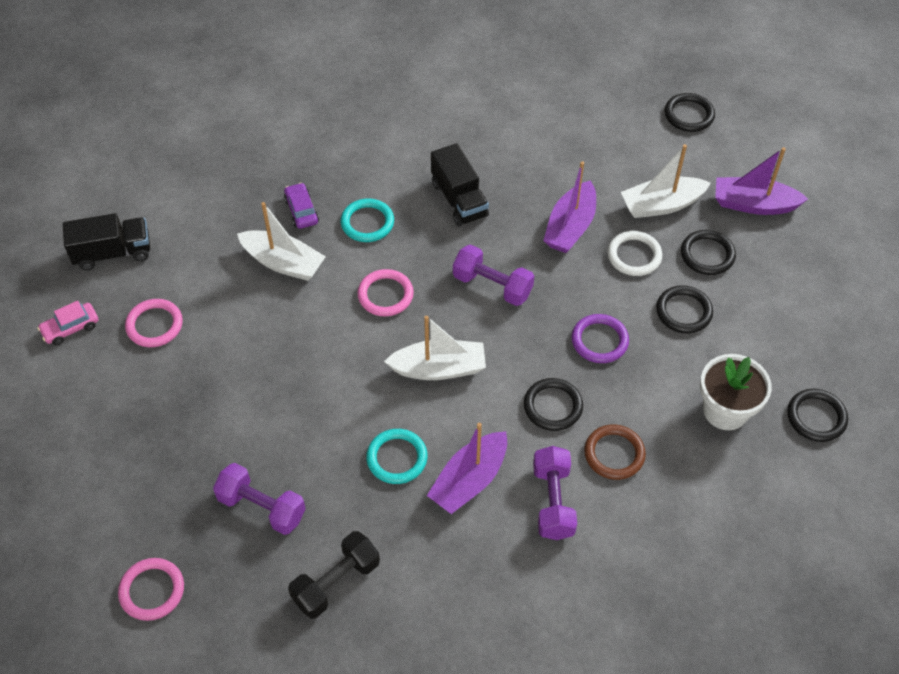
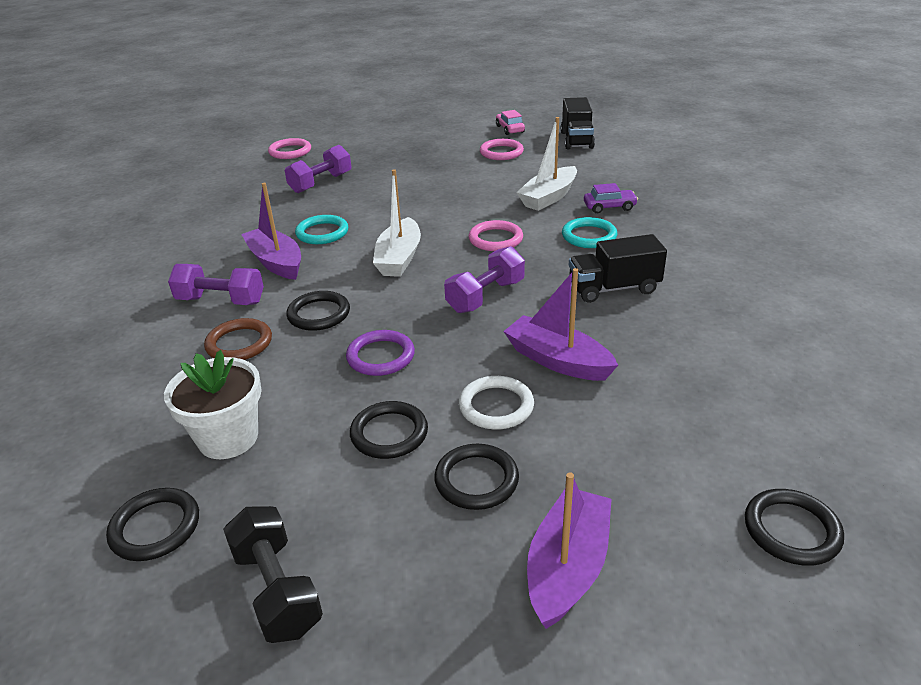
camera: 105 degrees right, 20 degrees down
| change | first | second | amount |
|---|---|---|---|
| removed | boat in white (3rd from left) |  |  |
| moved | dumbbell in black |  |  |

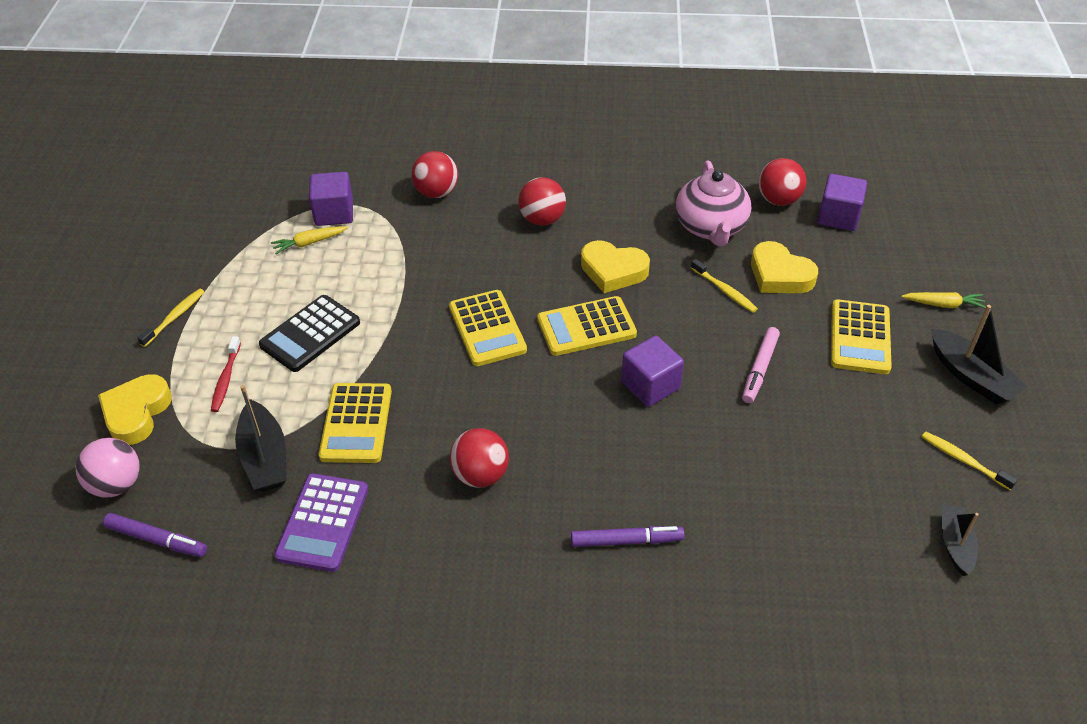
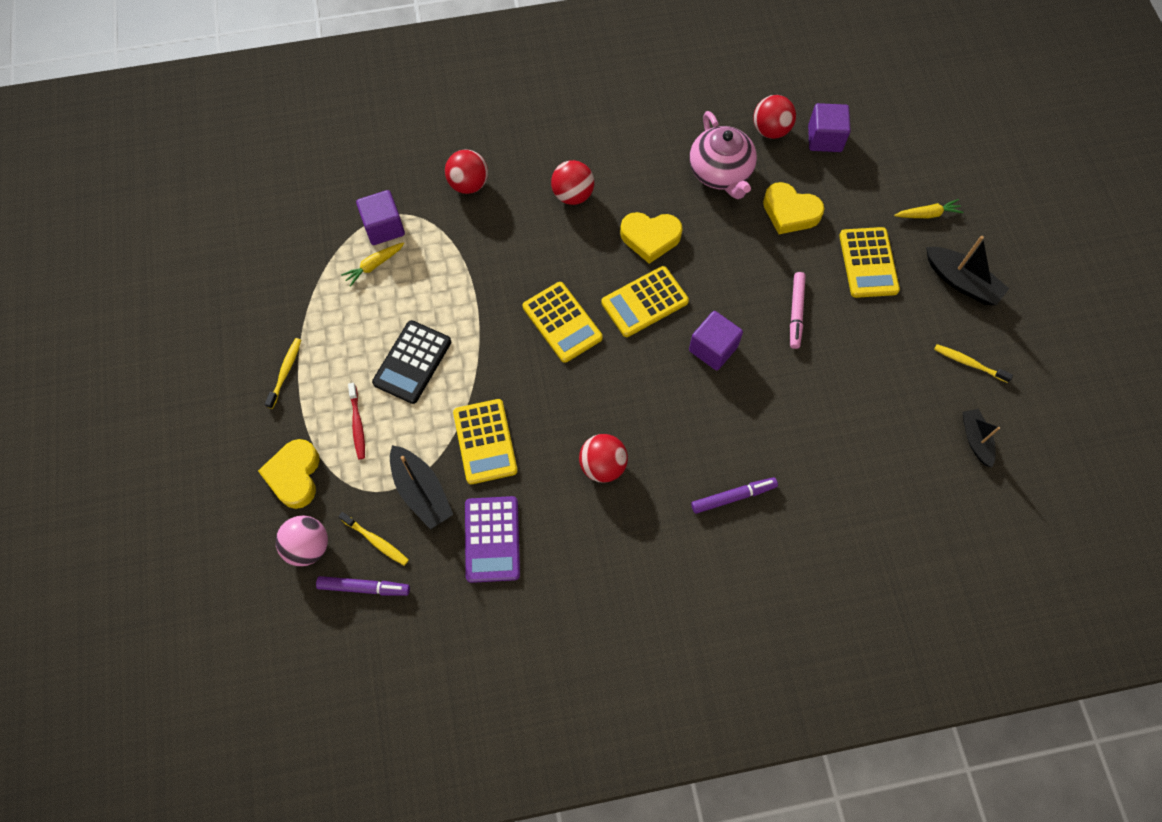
camera: 15 degrees left, 20 degrees up
| change | first | second | amount |
|---|---|---|---|
| moved | toothbrush in yellow (2nd from left) |  |  |

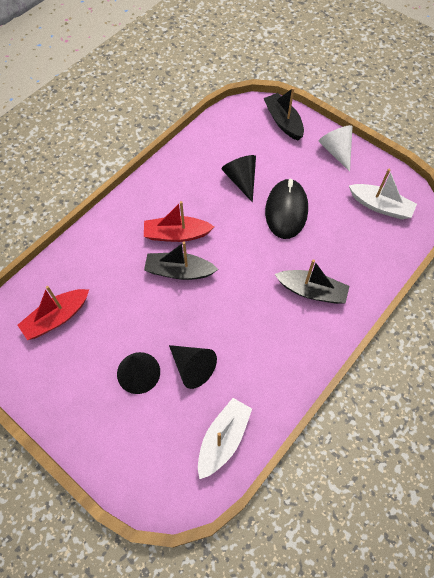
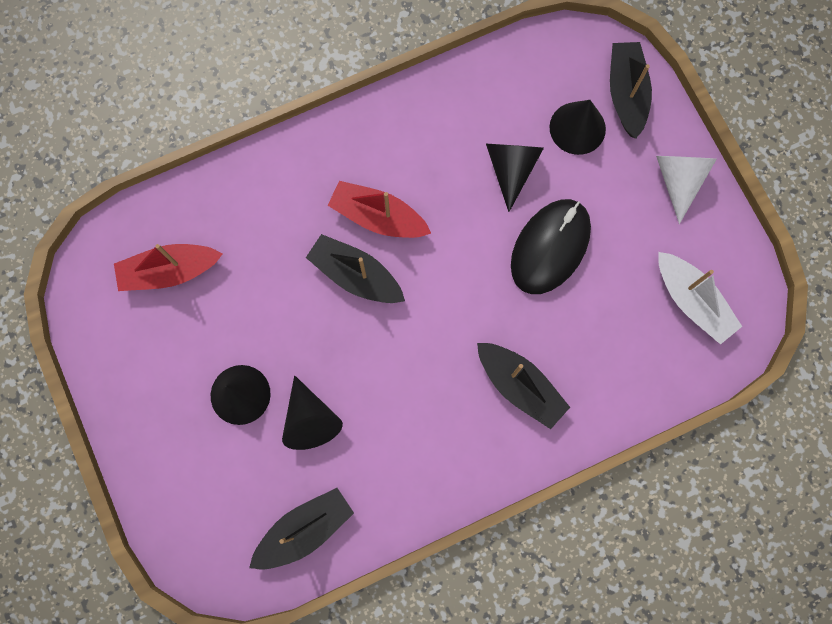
camera: 25 degrees right, 15 degrees up
| change | first | second | amount |
|---|---|---|---|
| added |  | cone shape in black (4th from left) |  |
| recoloured | boat in white (1st from left) | boat in black (1st from left) |  |

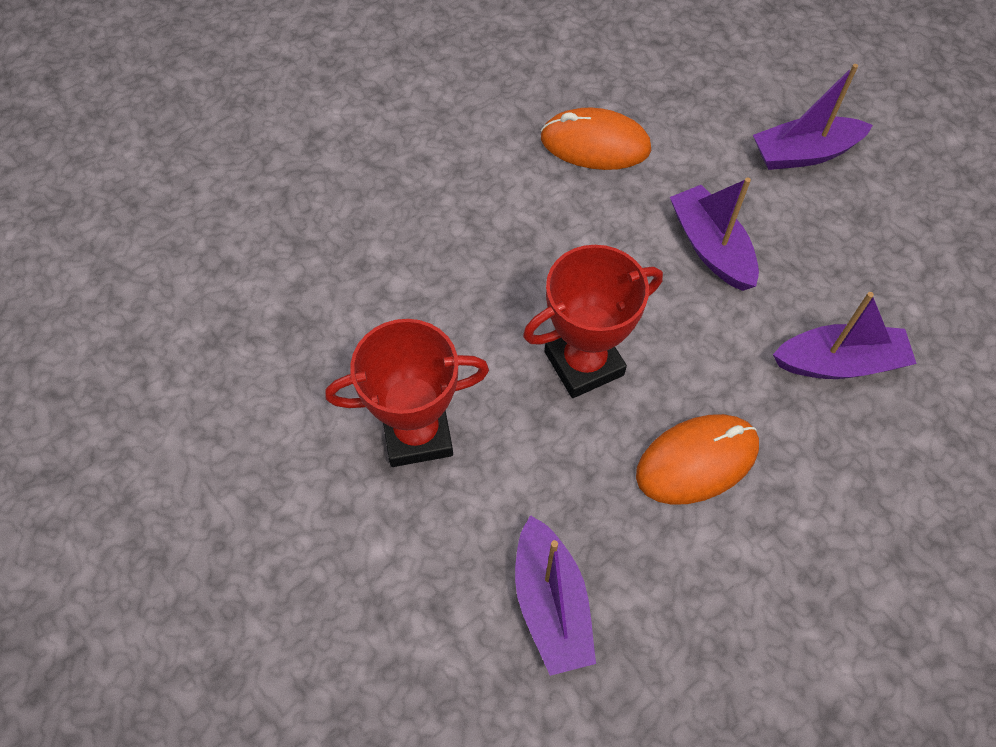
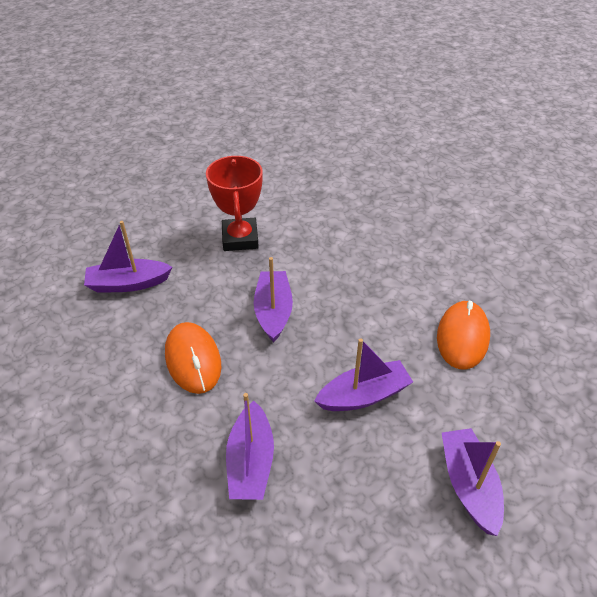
camera: 95 degrees right, 15 degrees down
| change | first | second | amount |
|---|---|---|---|
| replaced | trophy in scarlet (2nd from left) | boat in purple (3rd from left) |  |

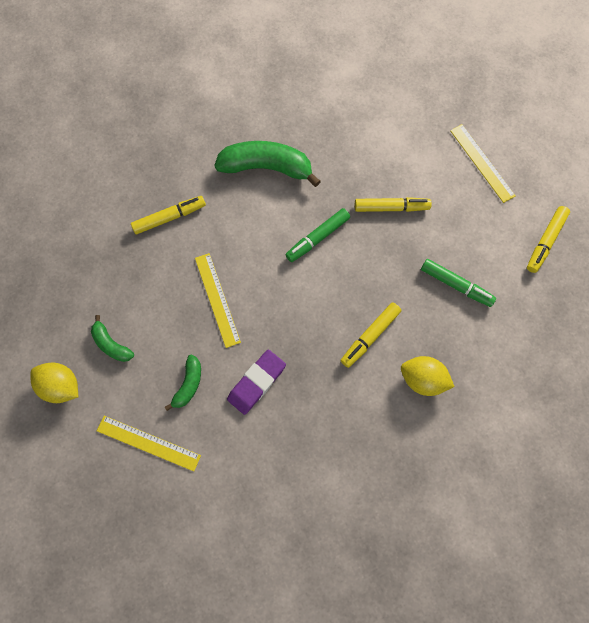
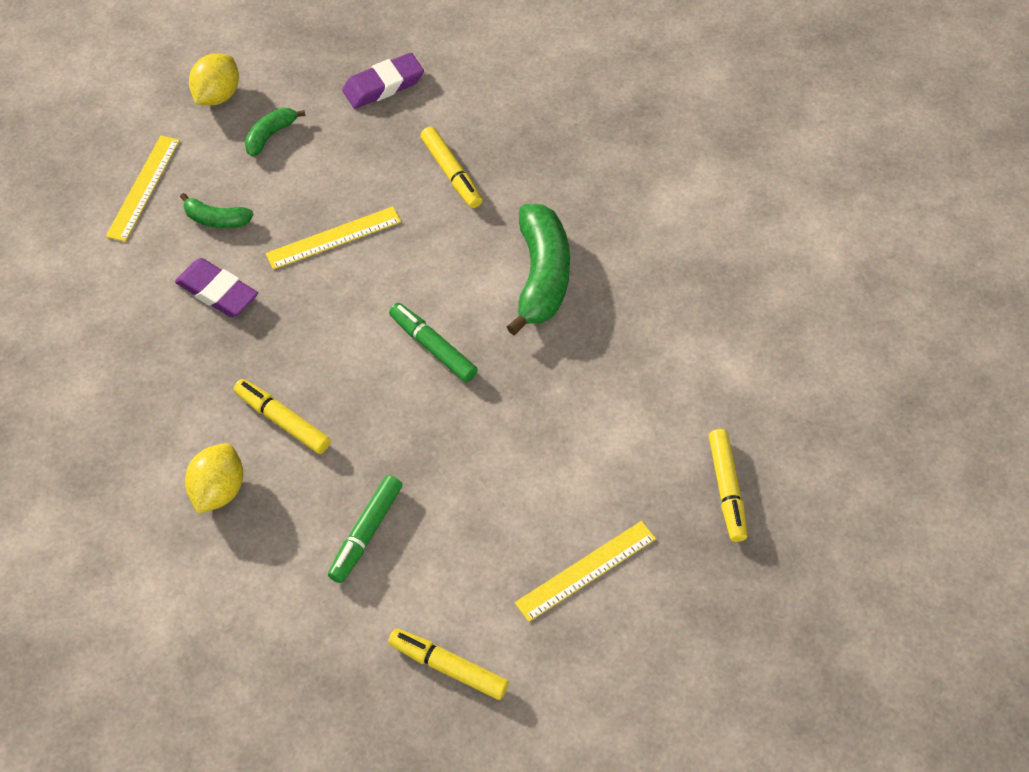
camera: 85 degrees right, 15 degrees down
| change | first | second | amount |
|---|---|---|---|
| added |  | gum eraser in purple (2nd from left) |  |
| moved | felt pen in yellow (3rd from left in the first image) | felt pen in yellow (4th from left) |  |

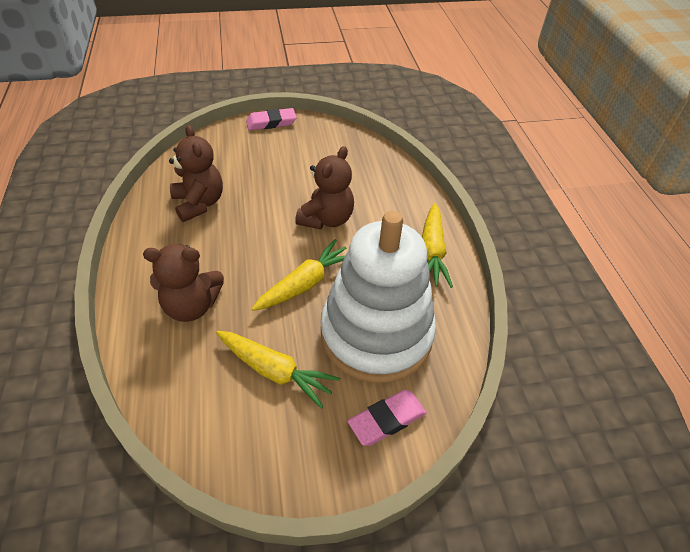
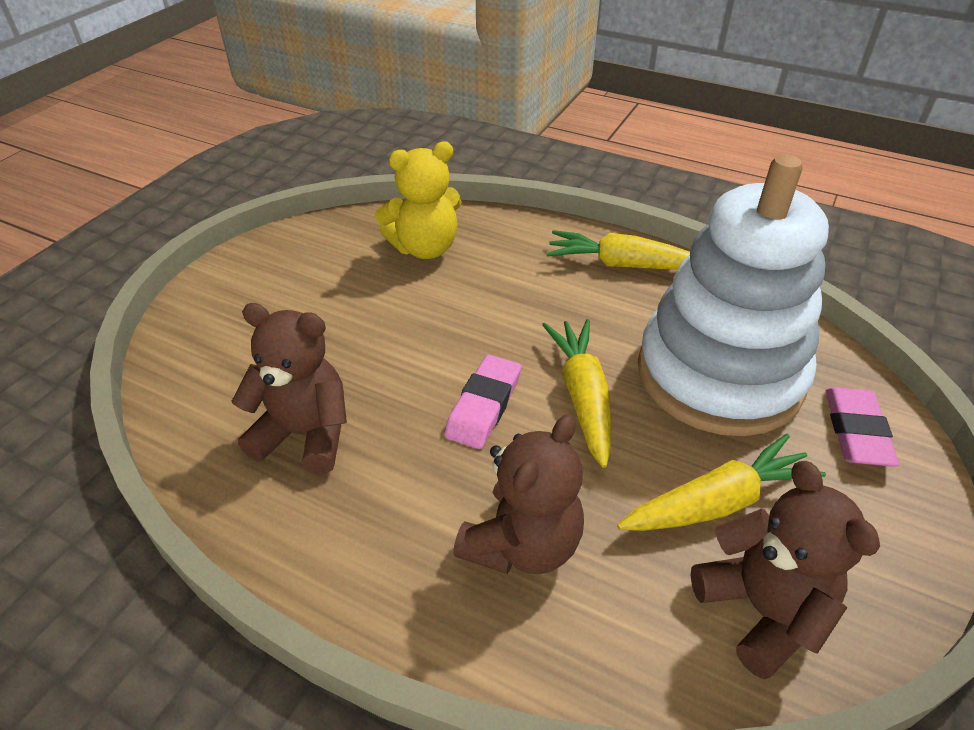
camera: 50 degrees left, 5 degrees down
| change | first | second | amount |
|---|---|---|---|
| added |  | teddy in yellow |  |
| moved | gum eraser in rose-pink (1st from left) |  |  |
| moved | teddy in brown (3rd from left) |  |  |
| turned | carrot in yellow (3rd from left in the first image) | carrot in yellow (2nd from left) | 150 degrees clockwise |

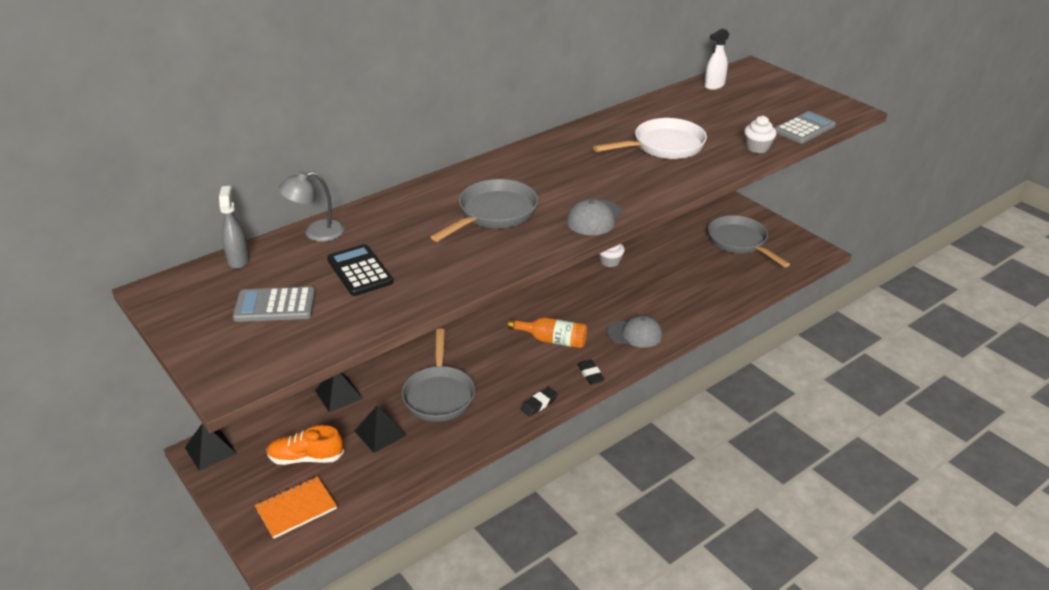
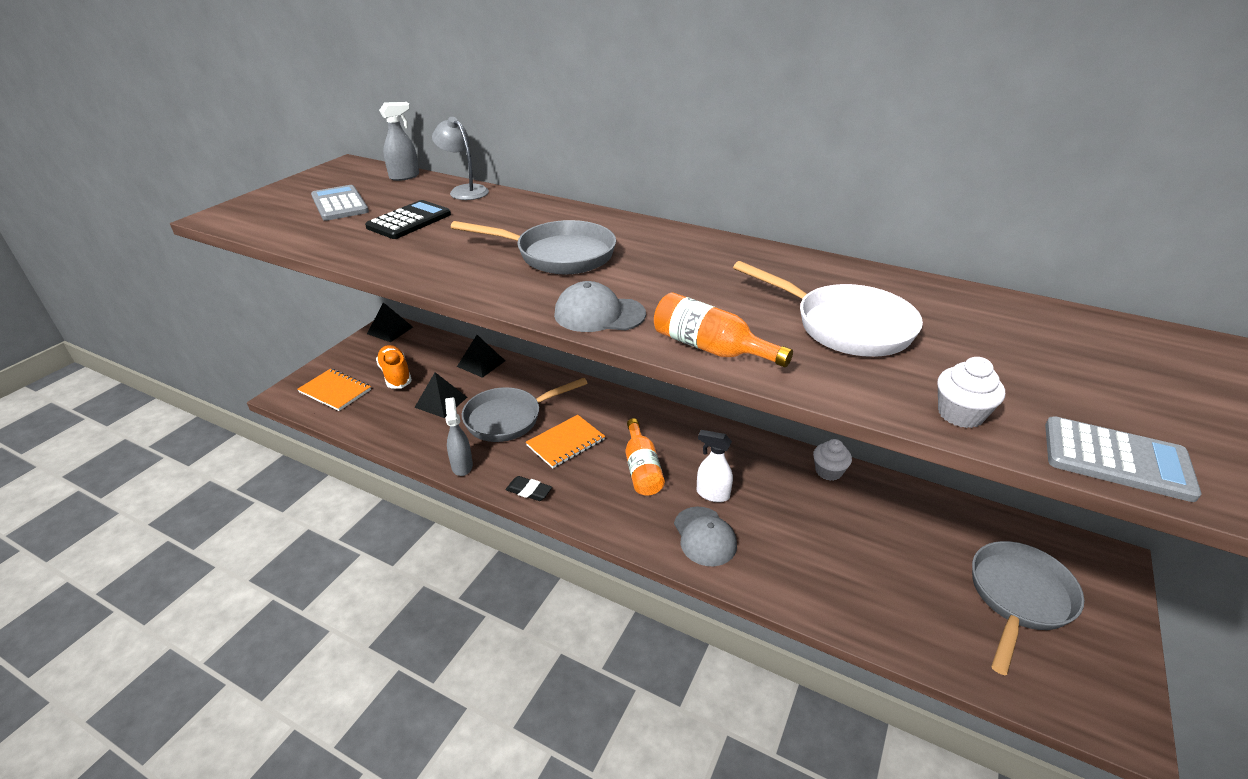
camera: 65 degrees right, 0 degrees up
| change | first | second | amount |
|---|---|---|---|
| removed | gum eraser in black (2nd from left) |  |  |
| added |  | spray bottle in gray (2nd from left) |  |
| added |  | notepad in orange (2nd from left) |  |
| added |  | flask in orange (2nd from left) |  |
| moved | spray bottle in white |  |  |

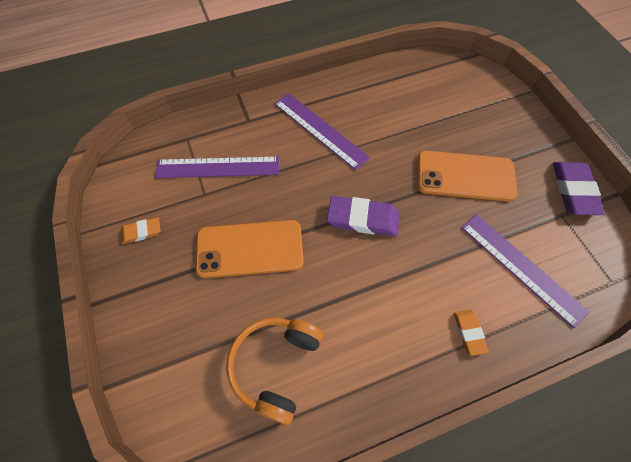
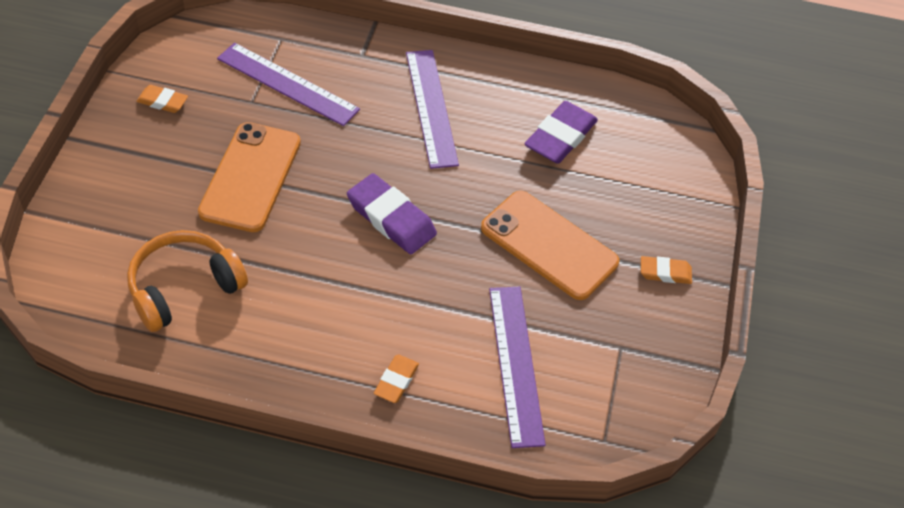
camera: 30 degrees right, 10 degrees down
| change | first | second | amount |
|---|---|---|---|
| added |  | gum eraser in orange (3rd from left) |  |
| moved | gum eraser in purple (2nd from left) |  |  |
| turned | mobile phone in orange (1st from left) |  | 75 degrees clockwise |

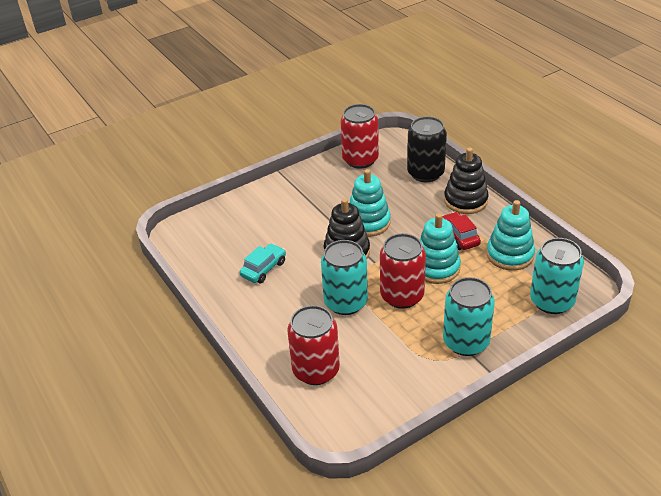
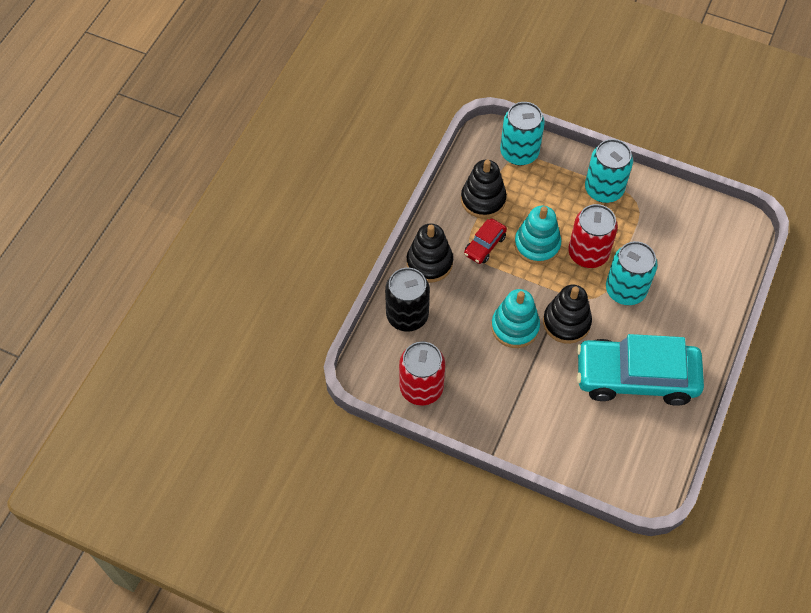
camera: 125 degrees left, 20 degrees up
| change | first | second | amount |
|---|---|---|---|
| removed | can in scarlet (1st from left) |  |  |
| recoloured | stacking rings in aqua (3rd from left) | stacking rings in black (2nd from left) |  |
| resized | automobile in aqua |  | x2.29 |

